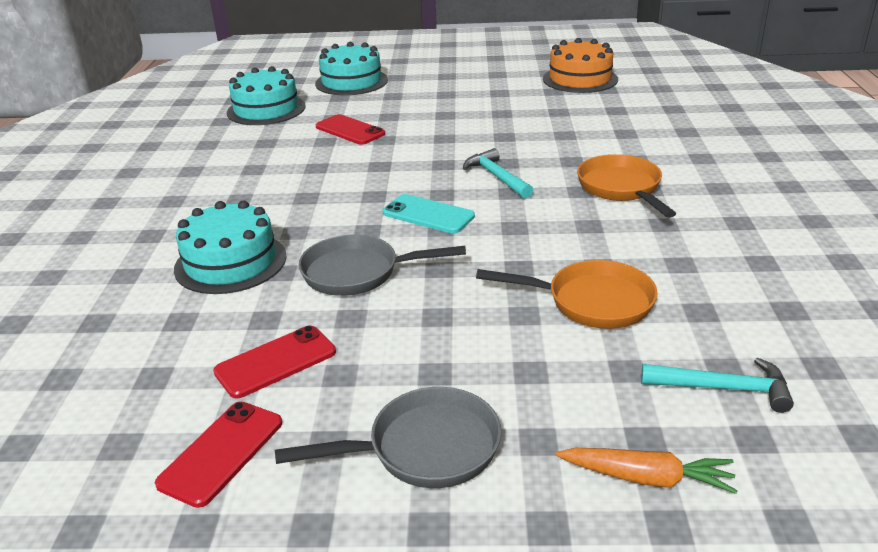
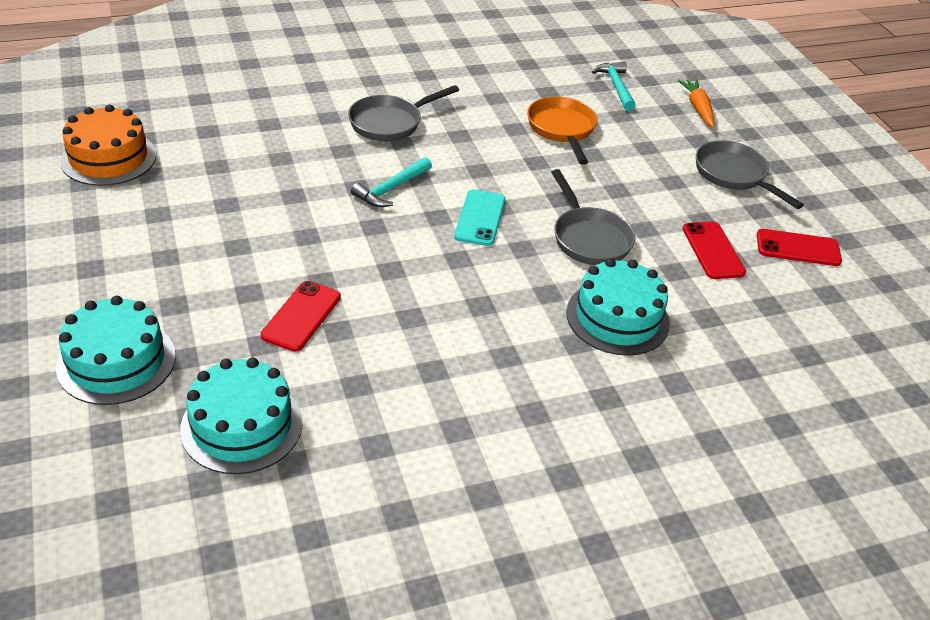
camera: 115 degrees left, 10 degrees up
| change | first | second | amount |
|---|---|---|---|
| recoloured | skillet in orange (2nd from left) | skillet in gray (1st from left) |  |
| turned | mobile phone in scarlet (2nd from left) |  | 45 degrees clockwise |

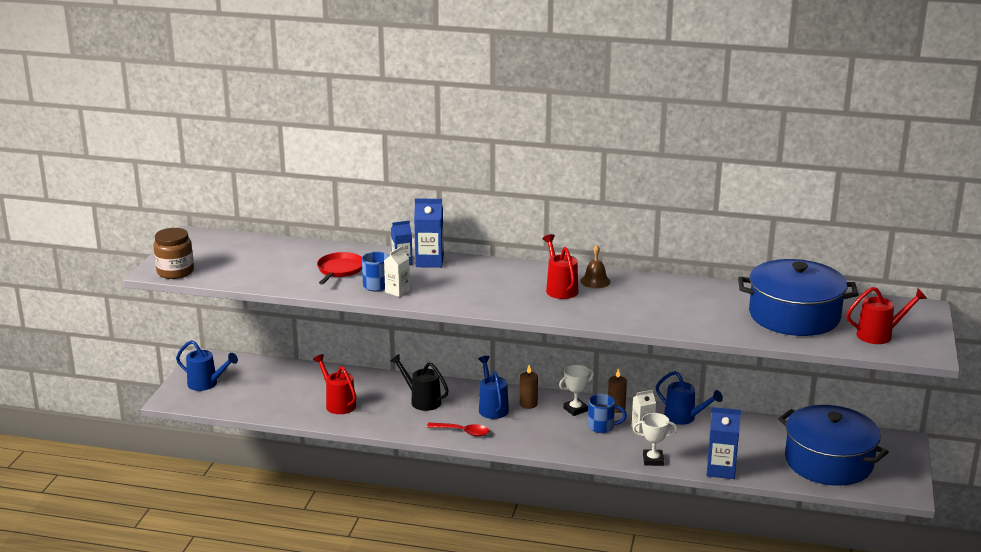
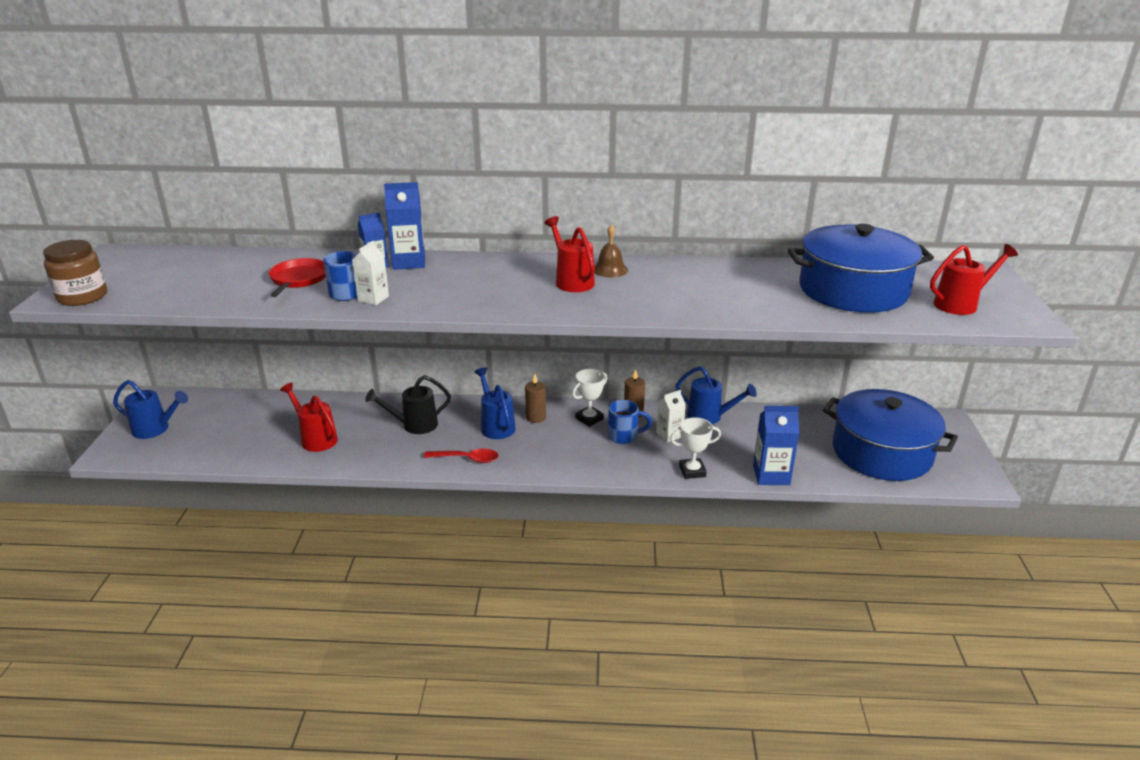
camera: 10 degrees left, 5 degrees up
| change | first | second | amount |
|---|---|---|---|
| turned | watering can in black |  | 45 degrees counterclockwise |

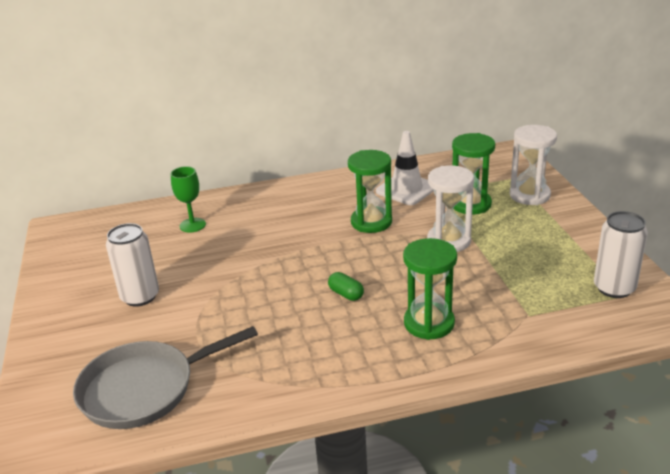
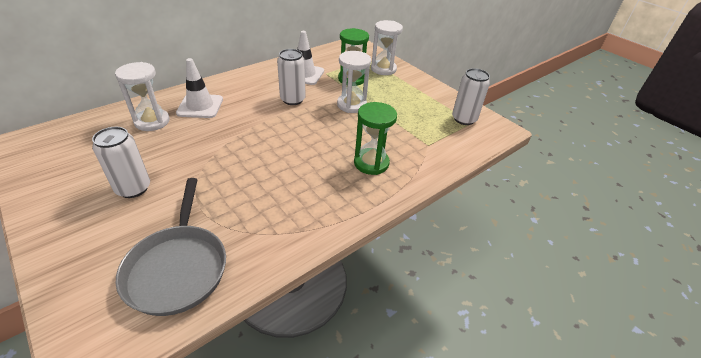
camera: 30 degrees left, 10 degrees up
| change | first | second | amount |
|---|---|---|---|
| removed | pill in green |  |  |
| added |  | traffic cone in white (1st from left) |  |
| replaced | chalice in green | hourglass in white (1st from left) |  |
| replaced | hourglass in green (1st from left) | can in white (2nd from left) |  |
| turned | skillet in gray |  | 45 degrees counterclockwise |

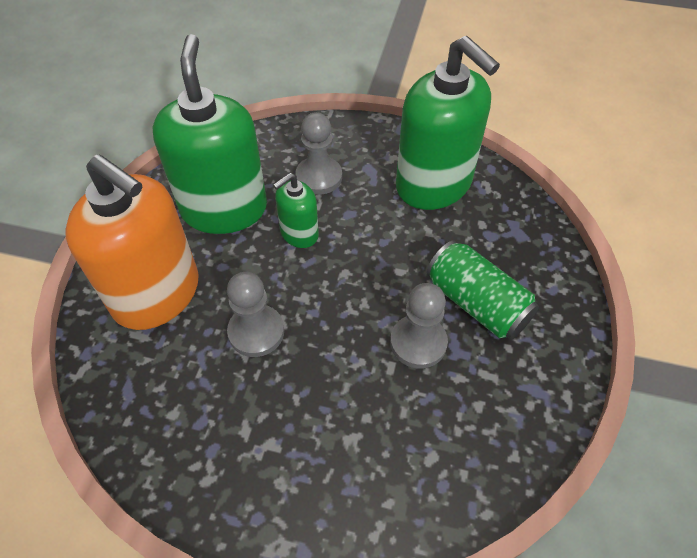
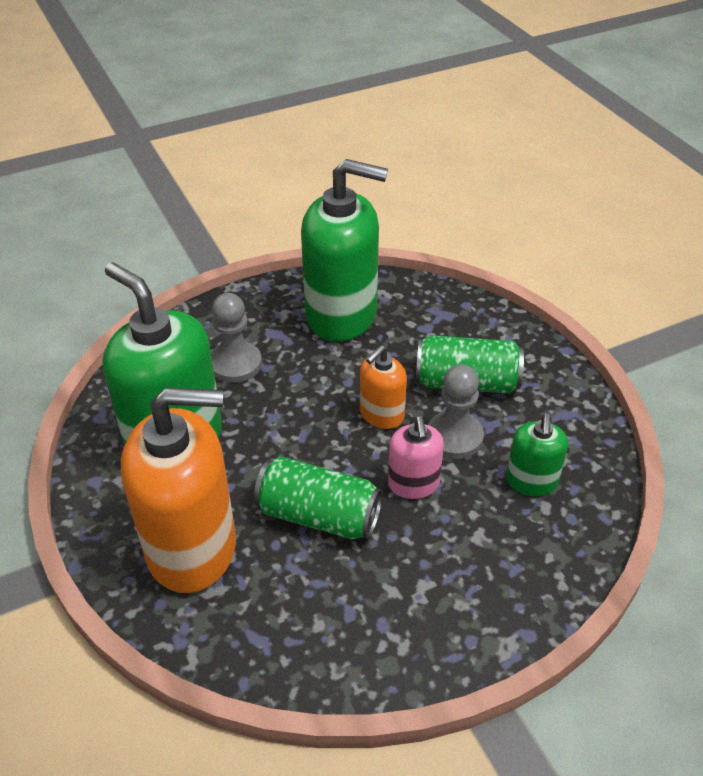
camera: 40 degrees left, 10 degrees down
| change | first | second | amount |
|---|---|---|---|
| added |  | pump bottle in orange (2nd from left) |  |
| added |  | pump bottle in rose-pink |  |
| moved | pump bottle in green (2nd from left in the first image) | pump bottle in green (3rd from left) |  |
| replaced | pawn in gray (1st from left) | can in green (1st from left) |  |

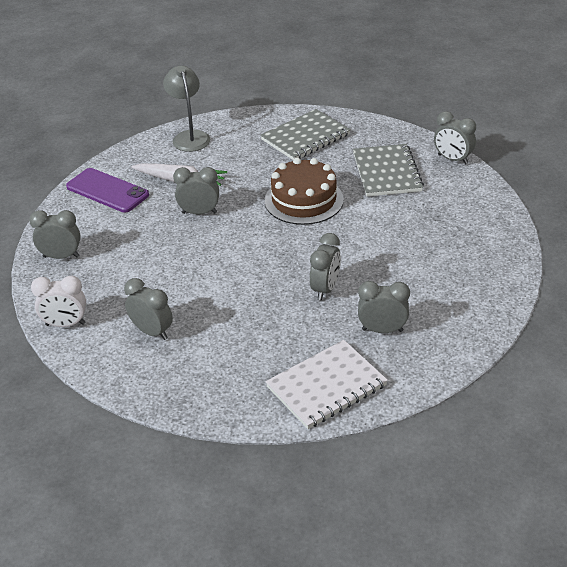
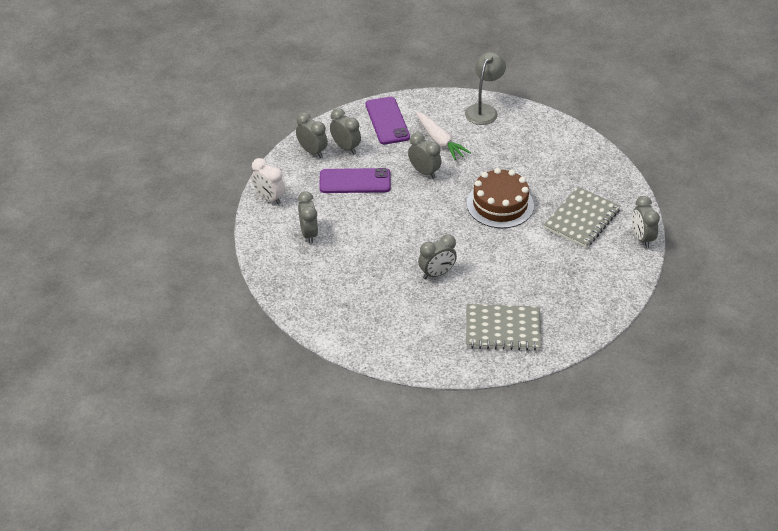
camera: 40 degrees right, 5 degrees up
| change | first | second | amount |
|---|---|---|---|
| removed | notepad in white |  |  |
| added |  | mobile phone in purple (1st from left) |  |
| moved | notepad in gray (1st from left) |  |  |
| moved | alarm clock in gray (5th from left in the first image) | alarm clock in gray (3rd from left) |  |

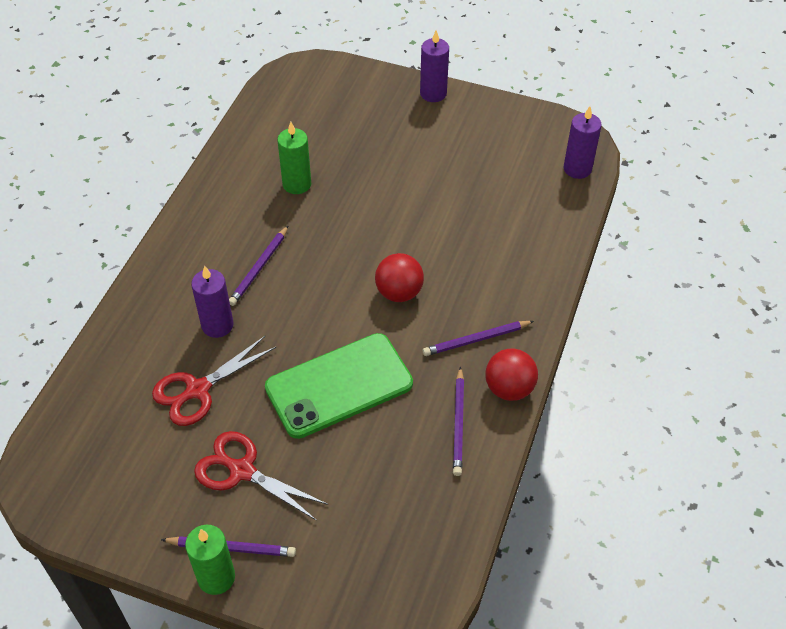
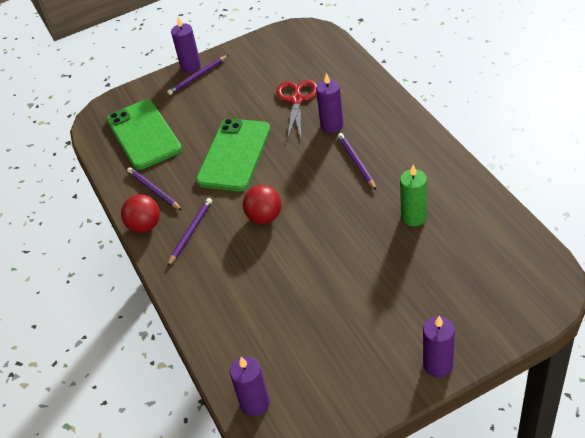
camera: 140 degrees right, 5 degrees down
| change | first | second | amount |
|---|---|---|---|
| removed | pair of scissors in scarlet (2nd from left) |  |  |
| added |  | mobile phone in green (1st from left) |  |
| recoloured | pillar candle in green (1st from left) | pillar candle in purple (1st from left) |  |

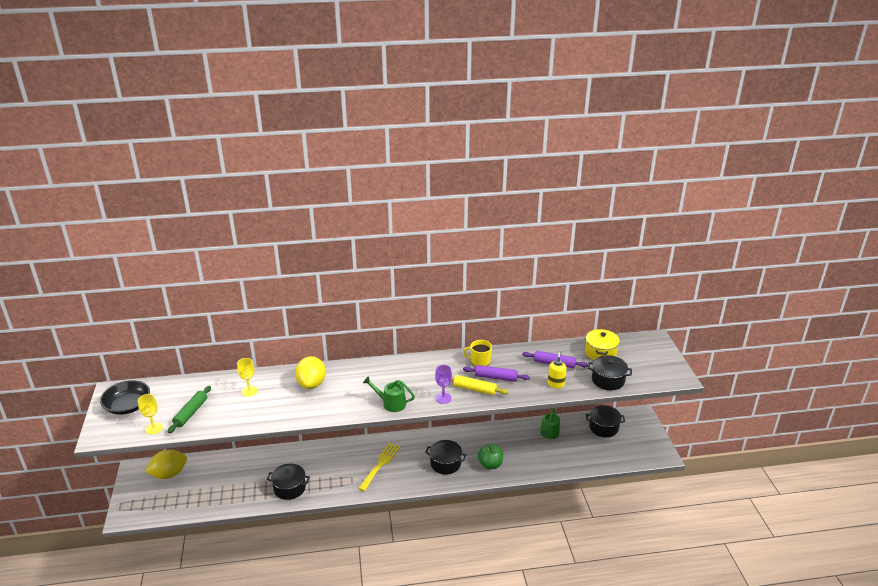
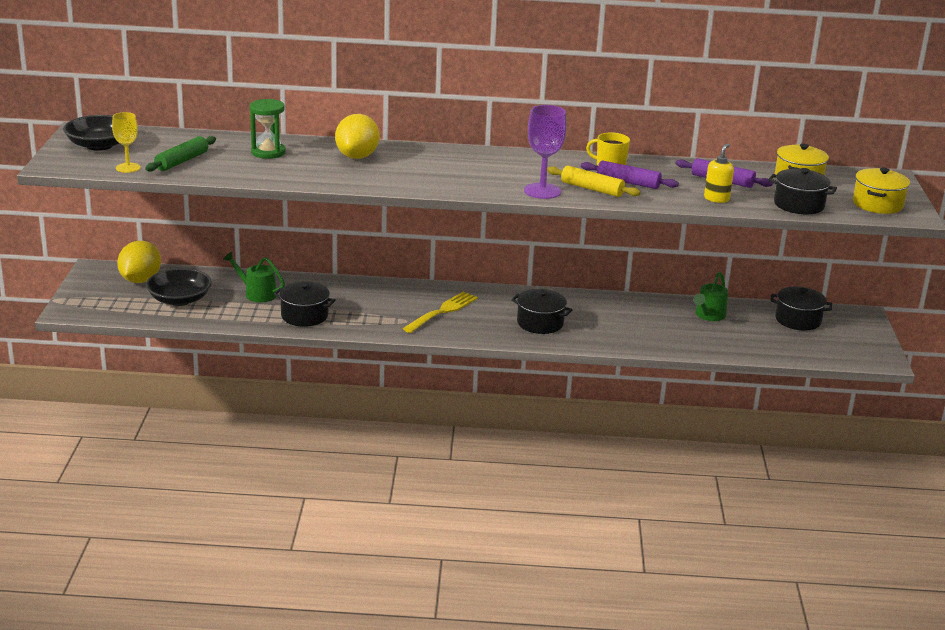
camera: 10 degrees right, 5 degrees down
| change | first | second | amount |
|---|---|---|---|
| removed | apple in green |  |  |
| added |  | bowl in black (2nd from left) |  |
| added |  | pot in yellow (2nd from left) |  |
| moved | watering can in green (1st from left) |  |  |
| replaced | chalice in yellow (2nd from left) | hourglass in green |  |
| turned | toy lemon in yellow (1st from left) |  | 60 degrees counterclockwise |
| resized | chalice in purple |  | x1.54 |

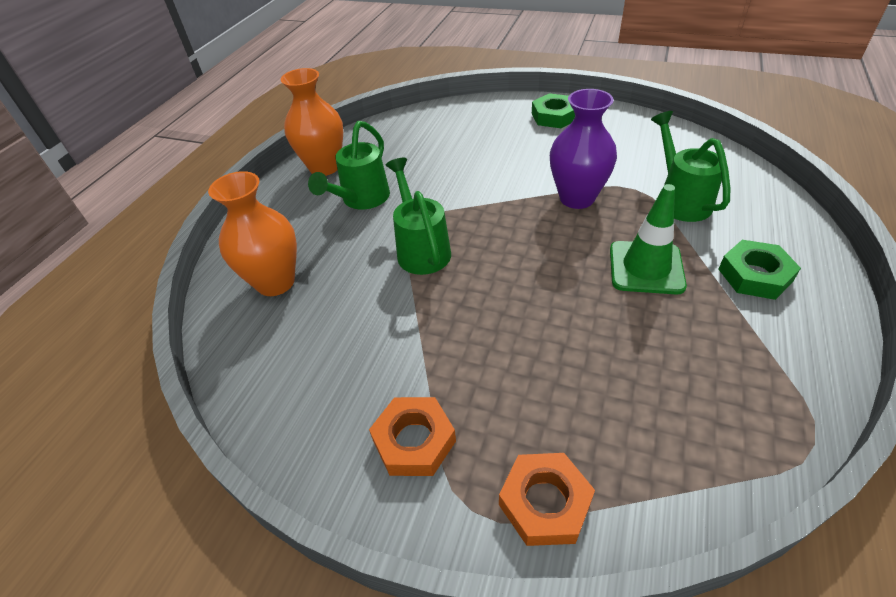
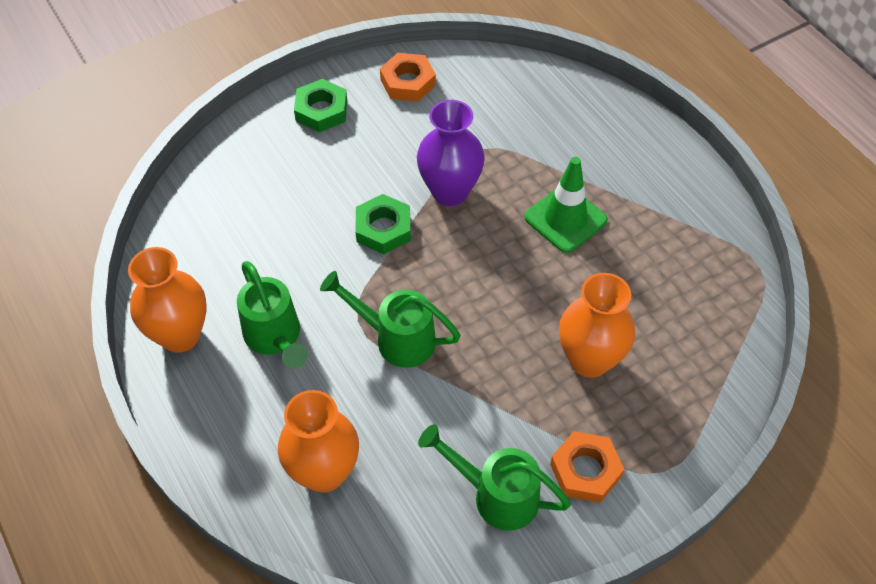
camera: 55 degrees left, 10 degrees up
| change | first | second | amount |
|---|---|---|---|
| added |  | tall vase in orange (3rd from left) |  |
| moved | hex nut in orange (2nd from left in the first image) | hex nut in orange (1st from left) |  |
| moved | watering can in green (3rd from left) |  |  |
| moved | hex nut in green (2nd from left) |  |  |

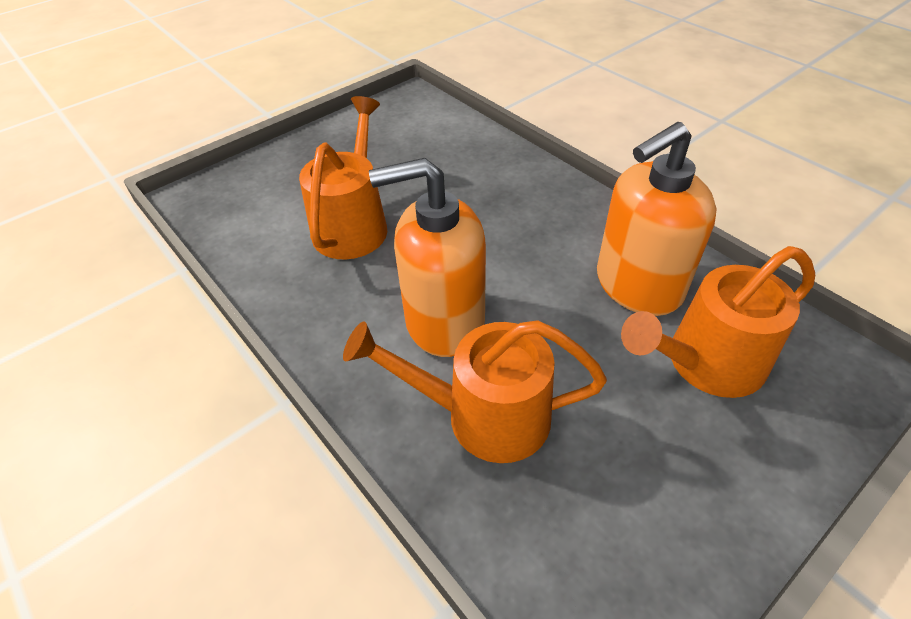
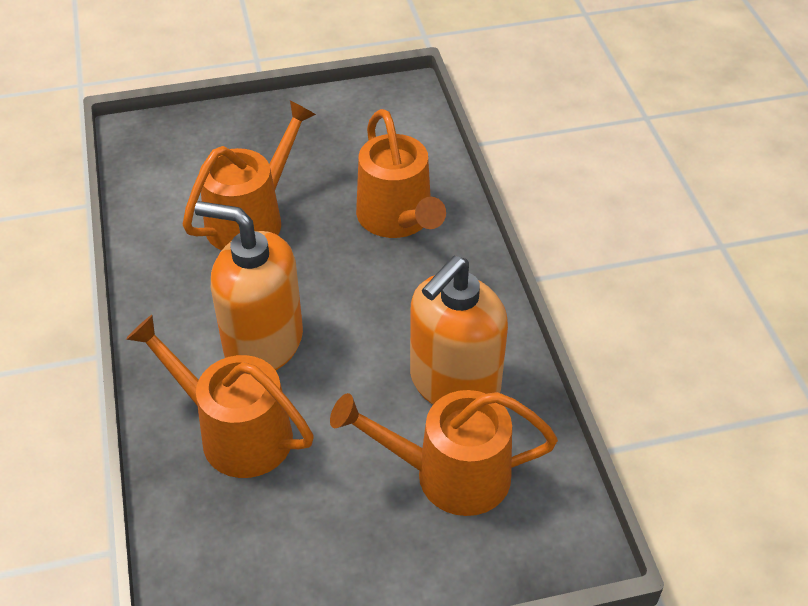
camera: 25 degrees right, 0 degrees up
| change | first | second | amount |
|---|---|---|---|
| added |  | watering can in orange (3rd from left) |  |
| turned | pump bottle in orange (2nd from left) |  | 45 degrees counterclockwise |

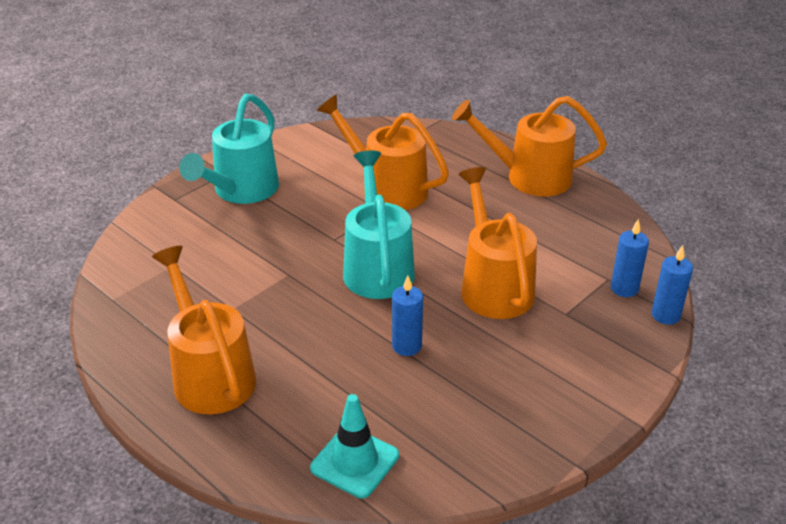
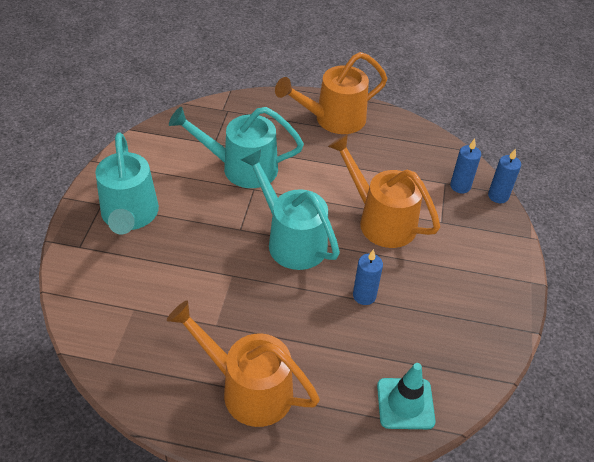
camera: 35 degrees left, 10 degrees up
| change | first | second | amount |
|---|---|---|---|
| recoloured | watering can in orange (2nd from left) | watering can in aqua (2nd from left) |  |

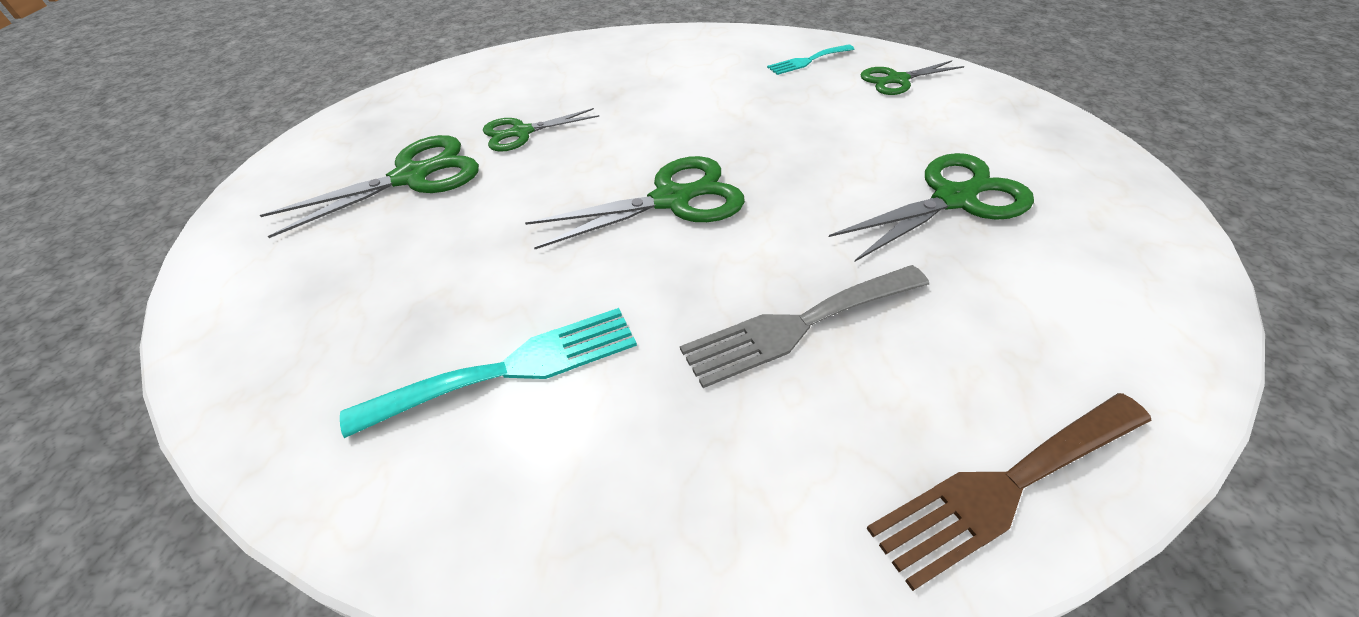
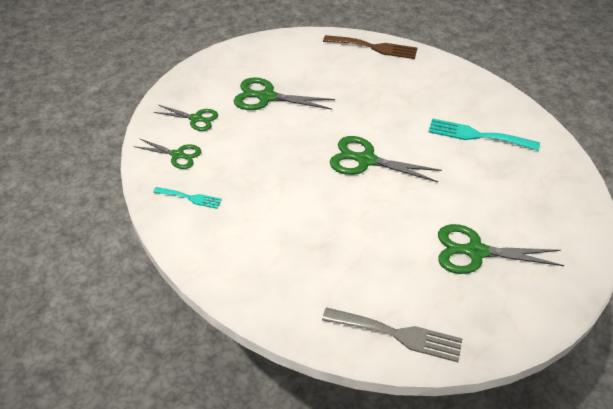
camera: 140 degrees left, 0 degrees up
| change | first | second | amount |
|---|---|---|---|
| moved | pair of scissors in green (2nd from left) |  |  |
| moved | table fork in gray |  |  |

